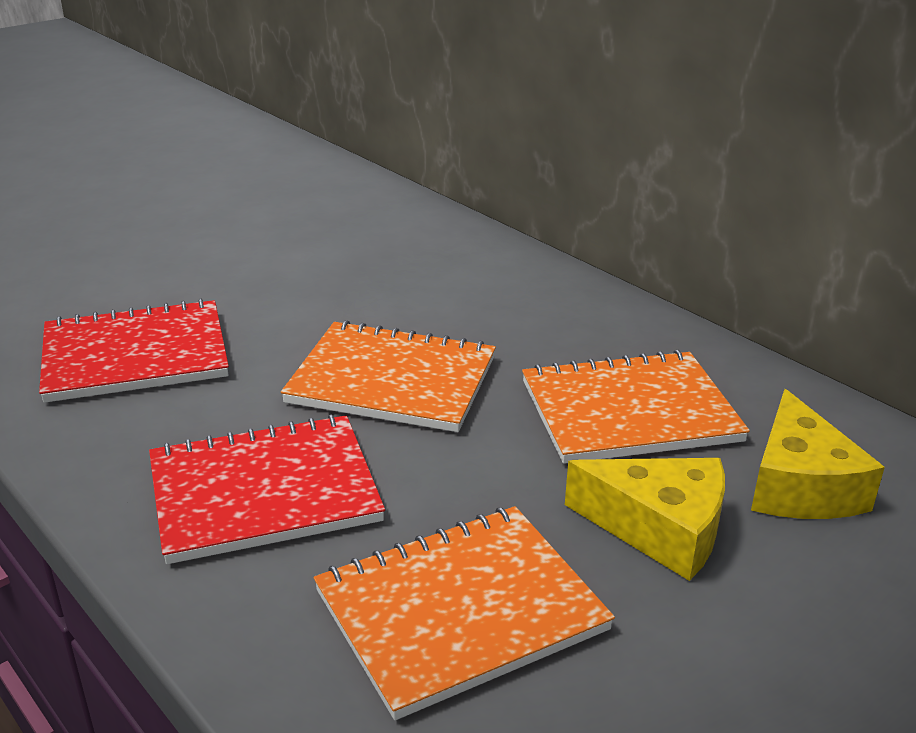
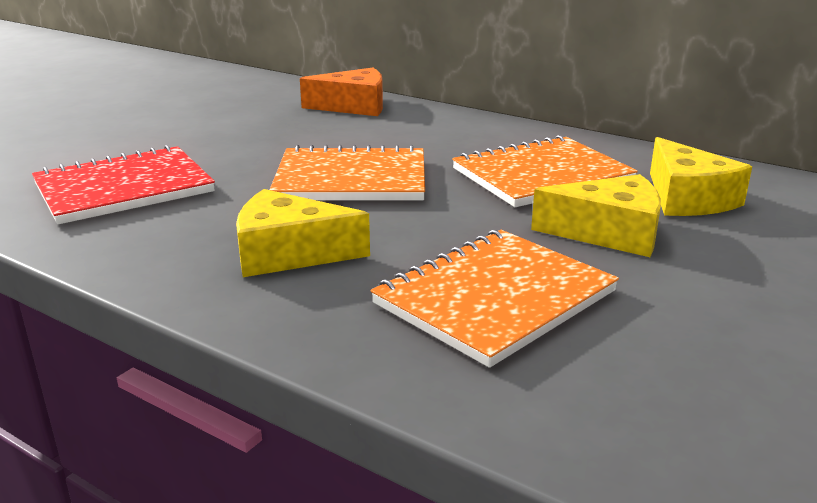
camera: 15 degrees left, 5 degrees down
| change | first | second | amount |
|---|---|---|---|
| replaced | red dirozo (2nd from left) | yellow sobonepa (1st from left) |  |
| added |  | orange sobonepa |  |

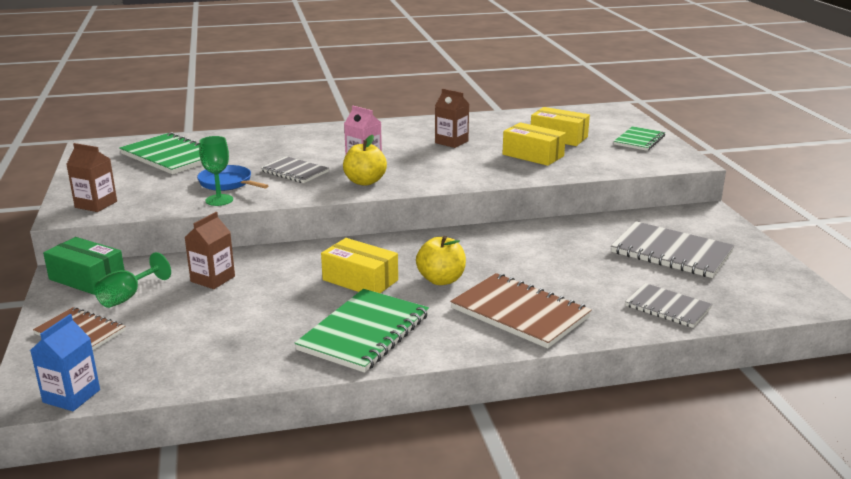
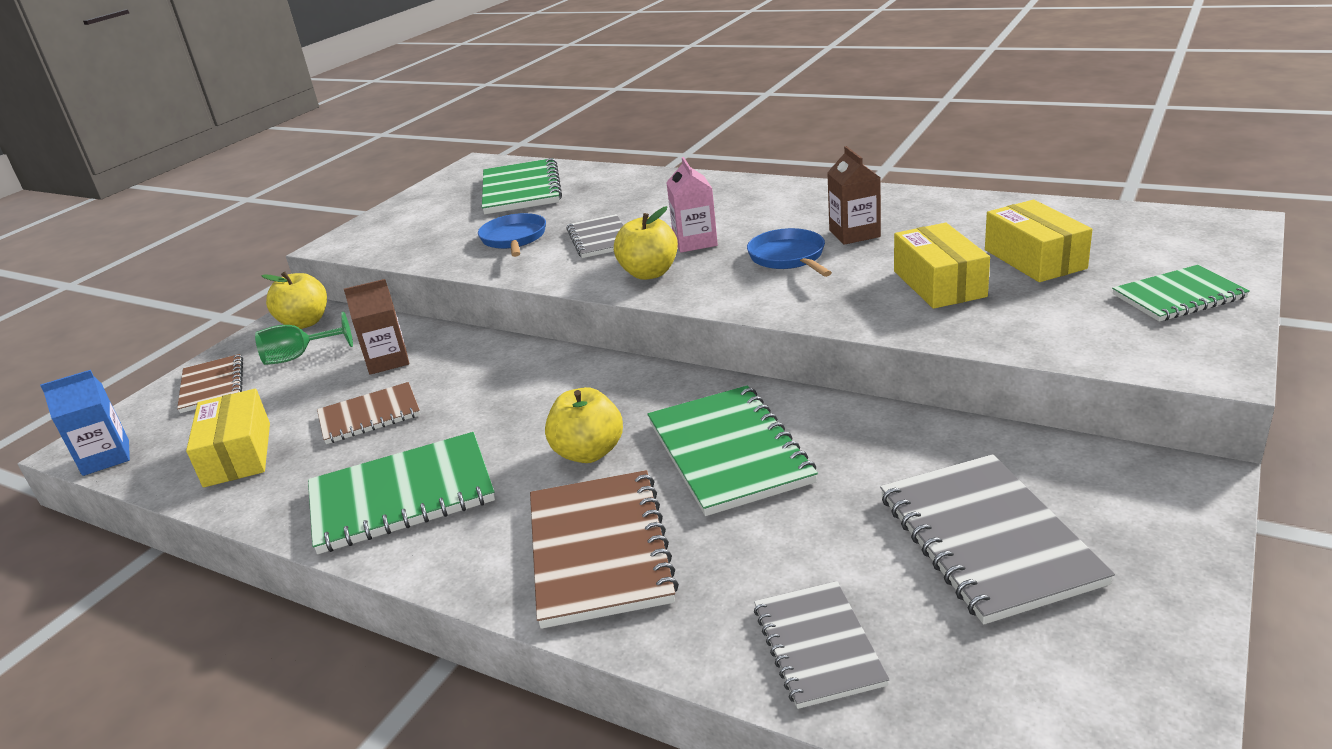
camera: 45 degrees right, 5 degrees up
| change | first | second | amount |
|---|---|---|---|
| removed | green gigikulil (2nd from left) |  |  |
| removed | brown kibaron (1st from left) |  |  |
| replaced | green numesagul | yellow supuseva (1st from left) |  |
| moved | yellow numesagul (1st from left) |  |  |
| added |  | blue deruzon (2nd from left) |  |
| added |  | brown dirozo (2nd from left) |  |
| added |  | green dirozo (3rd from left) |  |

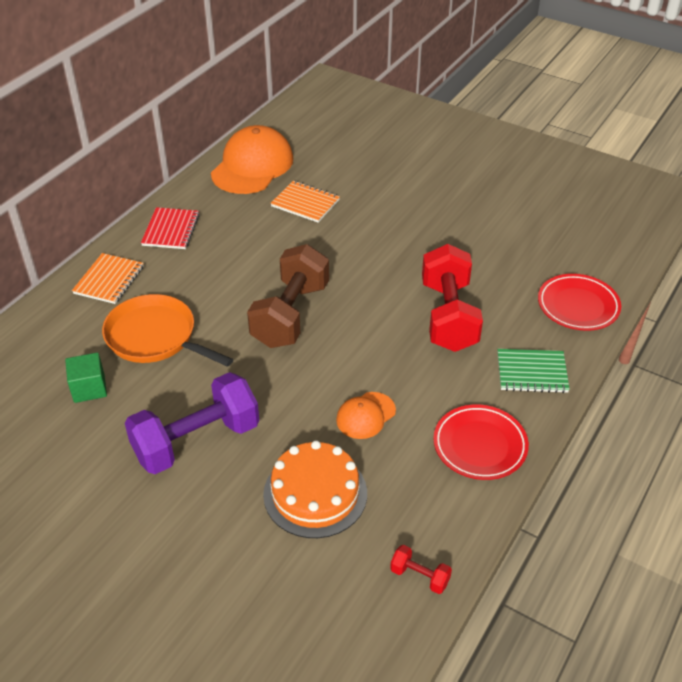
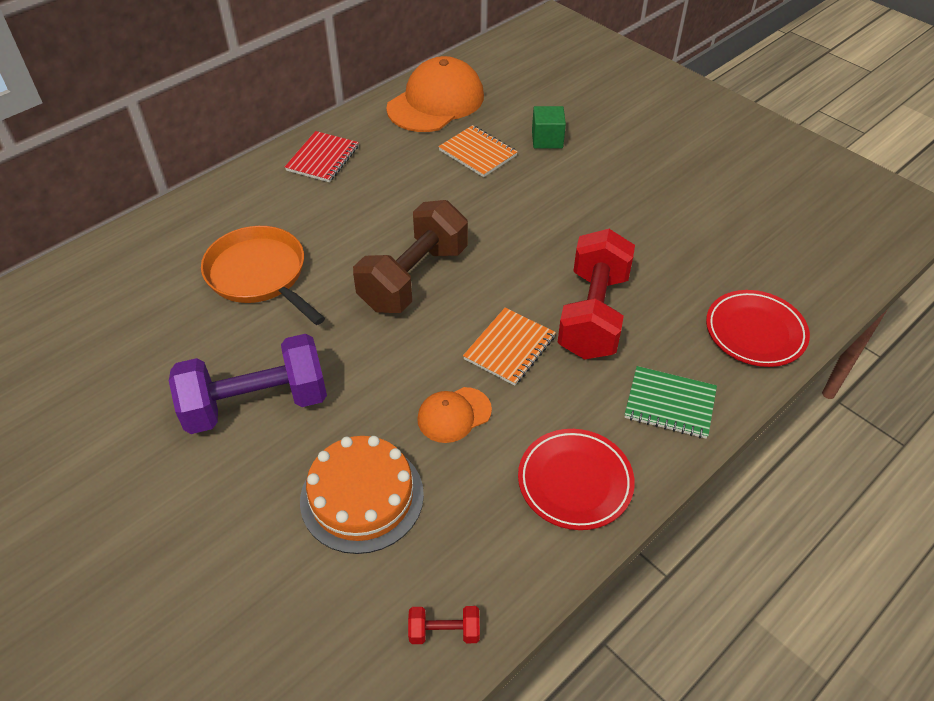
camera: 15 degrees right, 5 degrees up
| change | first | second | amount |
|---|---|---|---|
| moved | orange dirozo (1st from left in the first image) | orange dirozo (2nd from left) |  |
| moved | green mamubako |  |  |
| turned | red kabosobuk (1st from left) |  | 45 degrees counterclockwise |

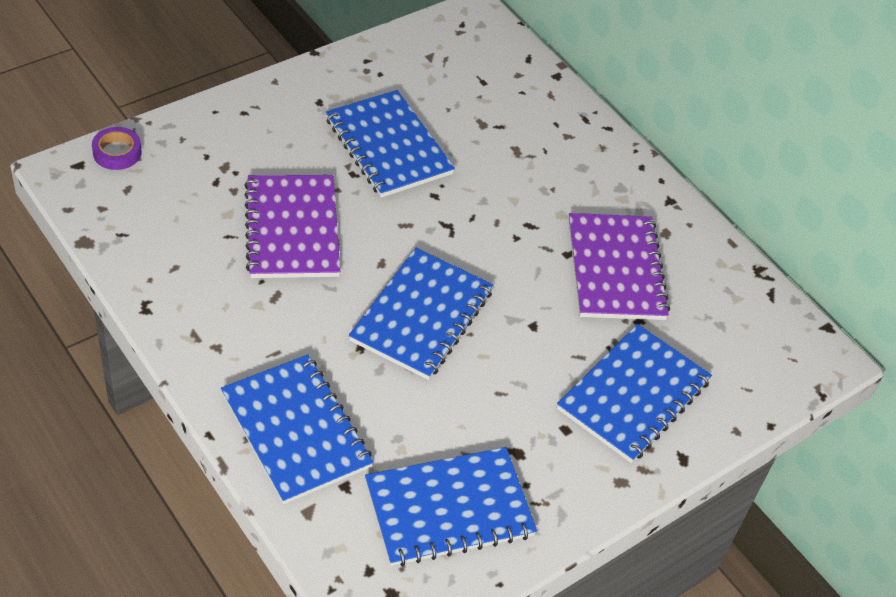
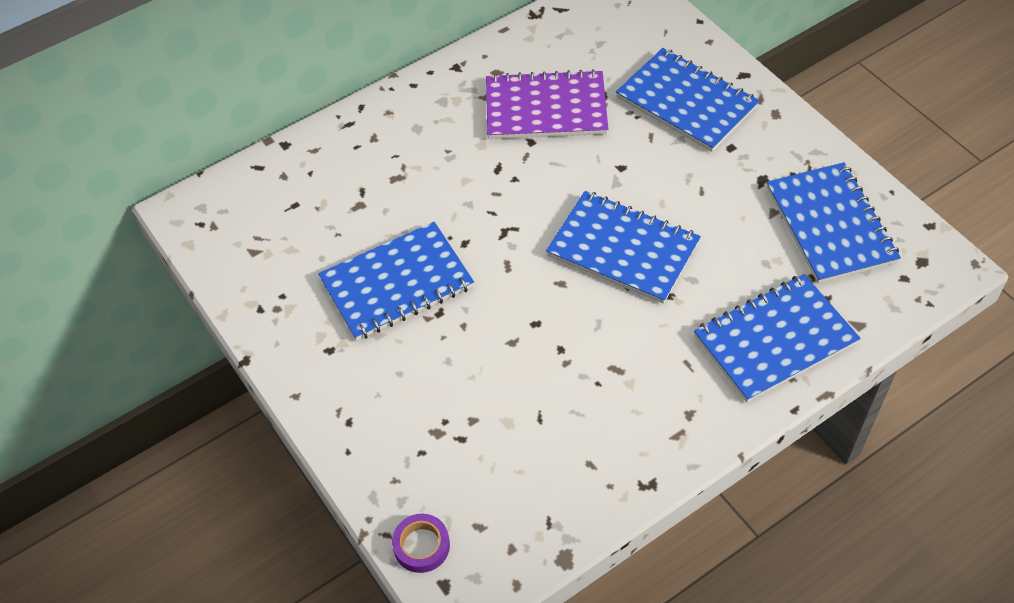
camera: 80 degrees left, 5 degrees up
| change | first | second | amount |
|---|---|---|---|
| removed | purple dirozo (1st from left) |  |  |

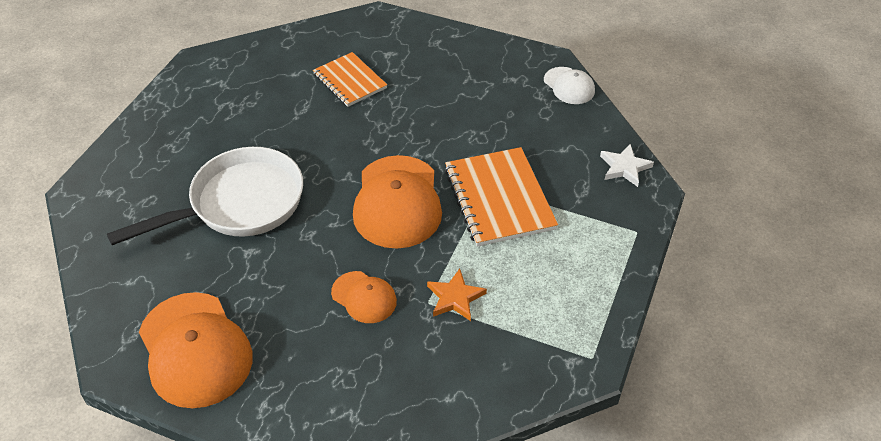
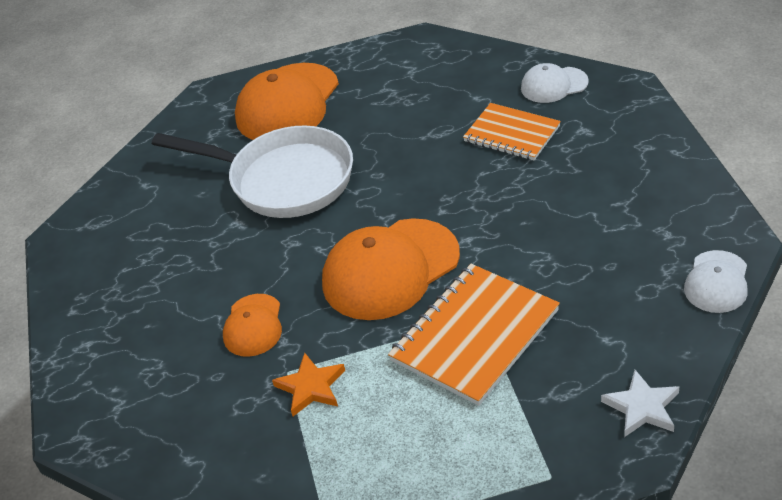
camera: 60 degrees right, 5 degrees down
| change | first | second | amount |
|---|---|---|---|
| turned | orange dirozo (1st from left in the first image) | orange dirozo (2nd from left) | 75 degrees counterclockwise |
| moved | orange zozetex (1st from left in the first image) | orange zozetex (2nd from left) |  |
| added |  | white zozetex (1st from left) |  |

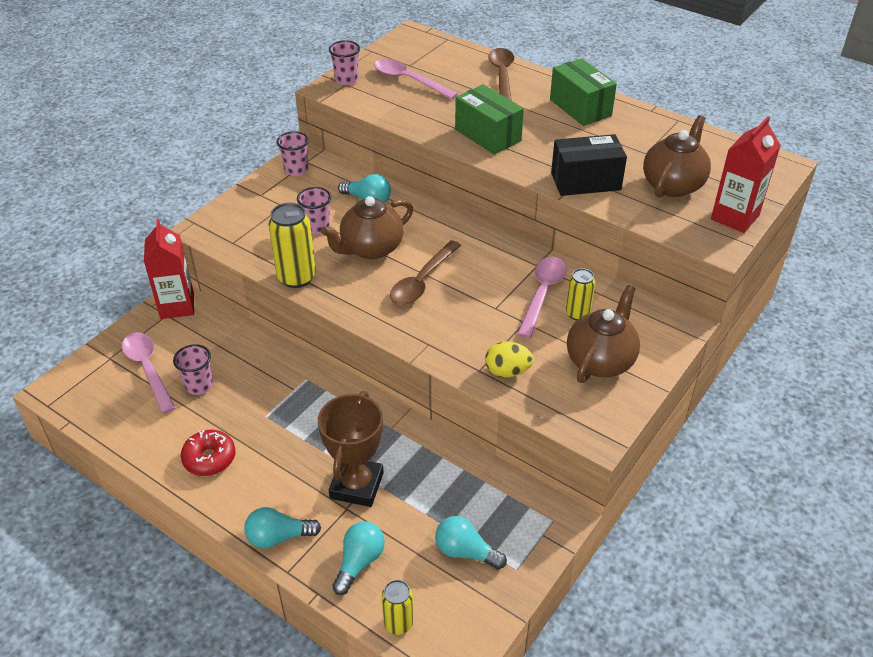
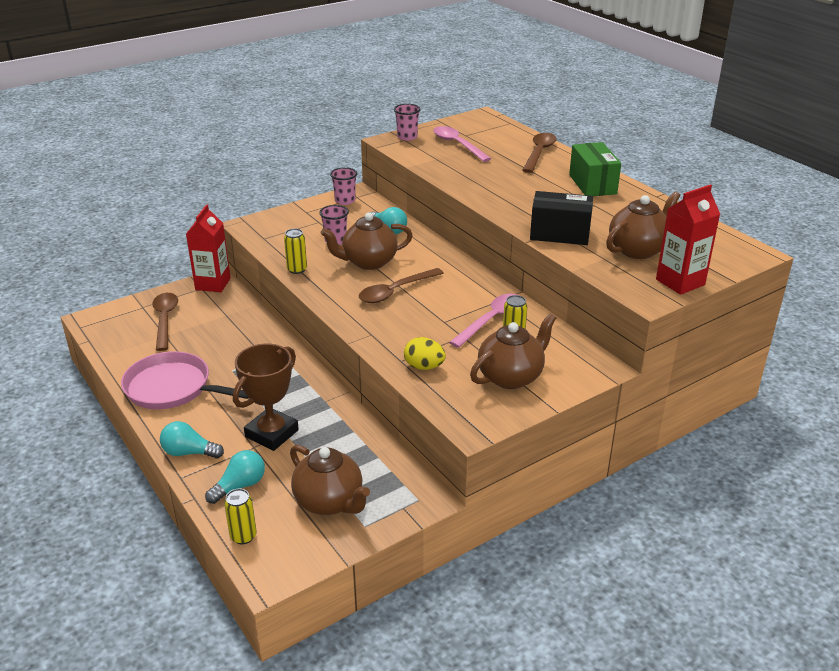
camera: 20 degrees right, 10 degrees down
| change | first | second | amount |
|---|---|---|---|
| removed | green numesagul (1st from left) |  |  |
| resized | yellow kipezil (1st from left in the first image) | yellow kipezil (2nd from left) | x0.61 |
| recoloured | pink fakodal (1st from left) | brown fakodal (1st from left) |  |
| removed | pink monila (1st from left) |  |  |
| replaced | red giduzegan | pink deruzon |  |
| replaced | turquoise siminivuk (4th from left) | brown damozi (1st from left) |  |

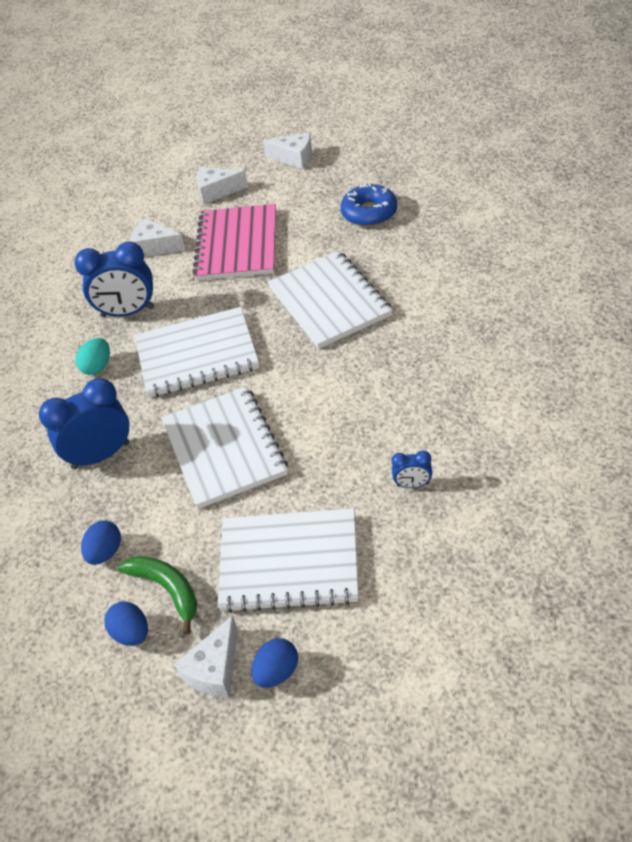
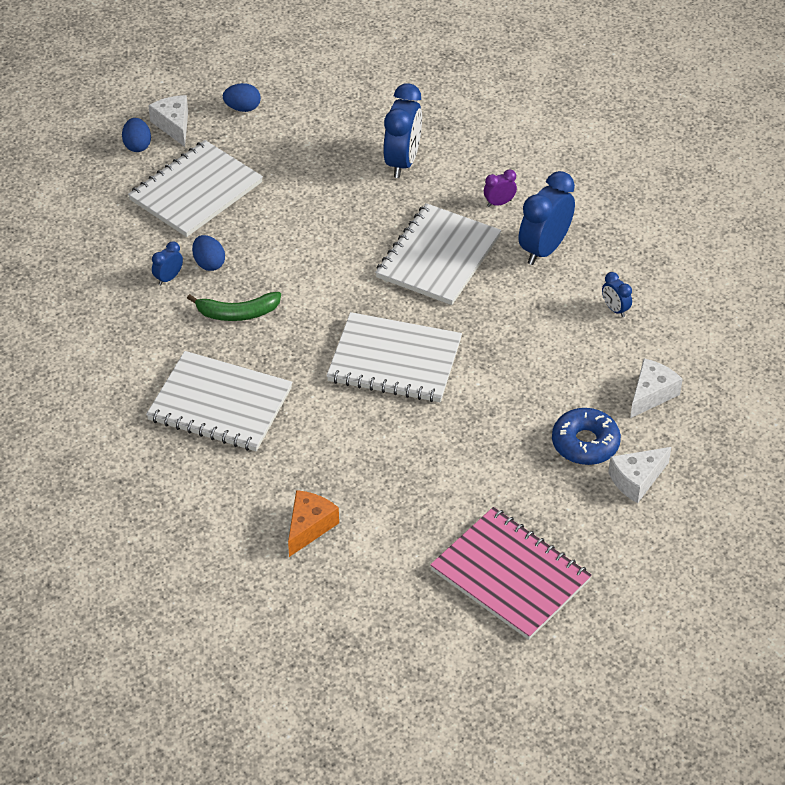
camera: 125 degrees right, 0 degrees up
| change | first | second | amount |
|---|---|---|---|
| moved | blue giduzegan |  |  |
| moved | pink dirozo |  |  |
| replaced | white sobonepa (1st from left) | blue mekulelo (4th from left) |  |
| replaced | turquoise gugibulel | purple mekulelo |  |
| moved | white dirozo (2nd from left) |  |  |
| moved | blue gugibulel (1st from left in the first image) | blue gugibulel (2nd from left) |  |
| moved | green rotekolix |  |  |
| added |  | orange sobonepa |  |

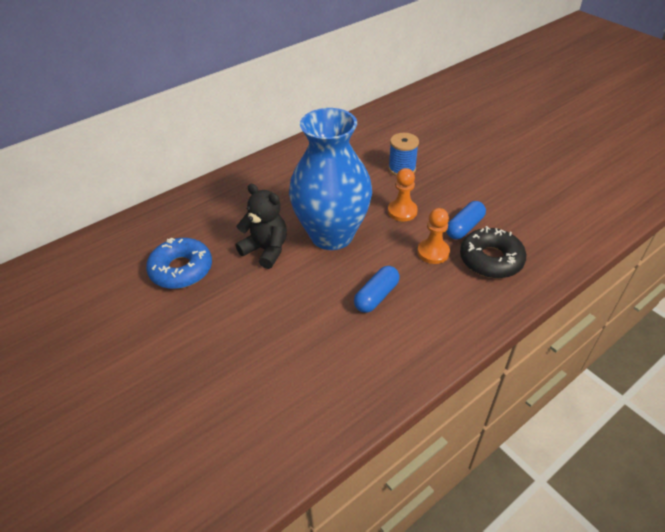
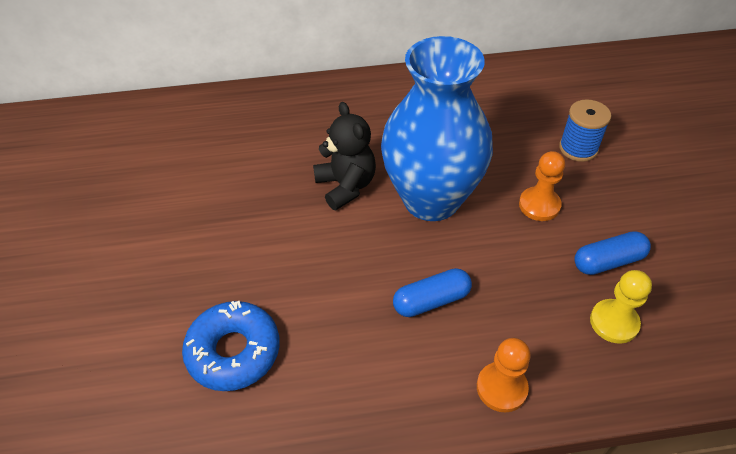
camera: 30 degrees right, 5 degrees up
| change | first | second | amount |
|---|---|---|---|
| moved | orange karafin (2nd from left in the first image) | orange karafin (1st from left) |  |
| replaced | black giduzegan | yellow karafin |  |
| moved | blue giduzegan |  |  |

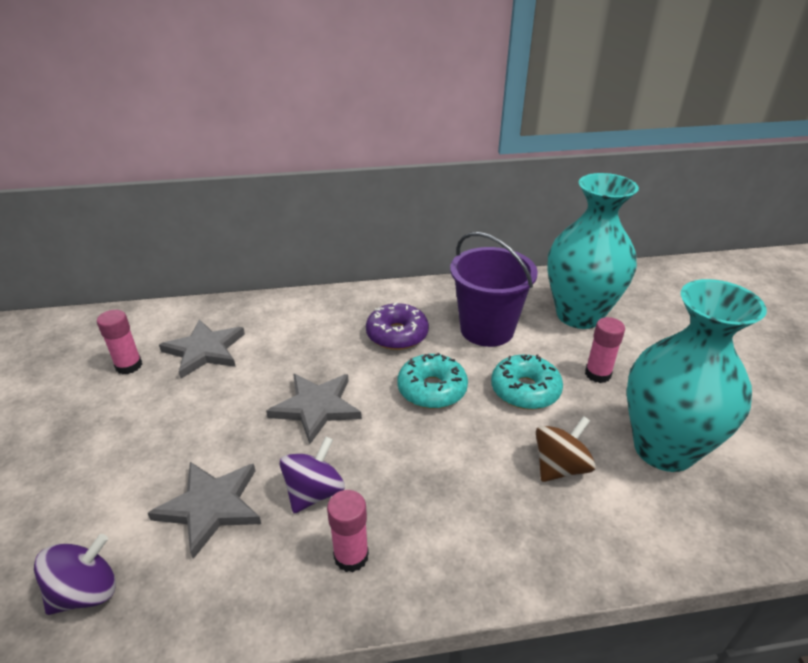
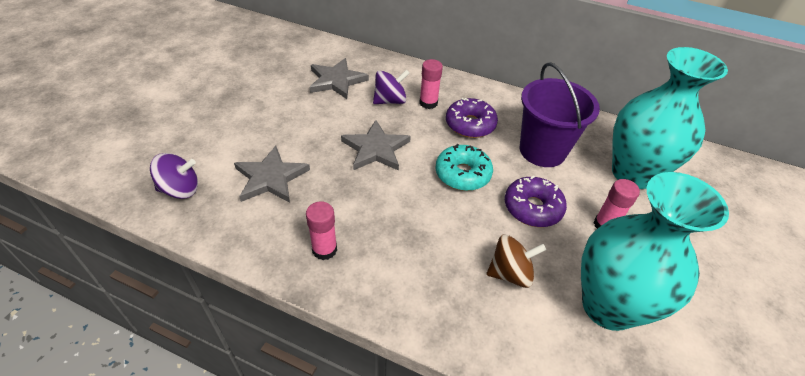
camera: 30 degrees right, 10 degrees up
| change | first | second | amount |
|---|---|---|---|
| moved | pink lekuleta (1st from left in the first image) | pink lekuleta (2nd from left) |  |
| recoloured | turquoise giduzegan (2nd from left) | purple giduzegan (2nd from left) |  |
| moved | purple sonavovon (2nd from left) |  |  |

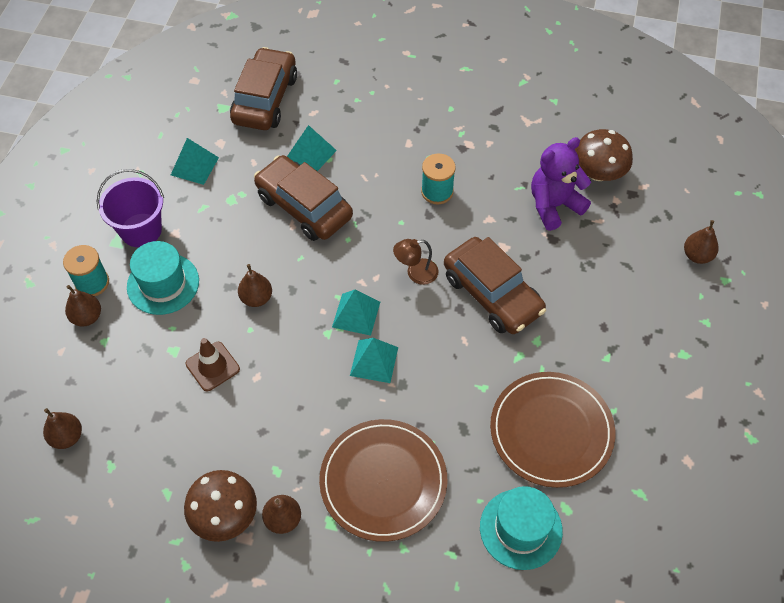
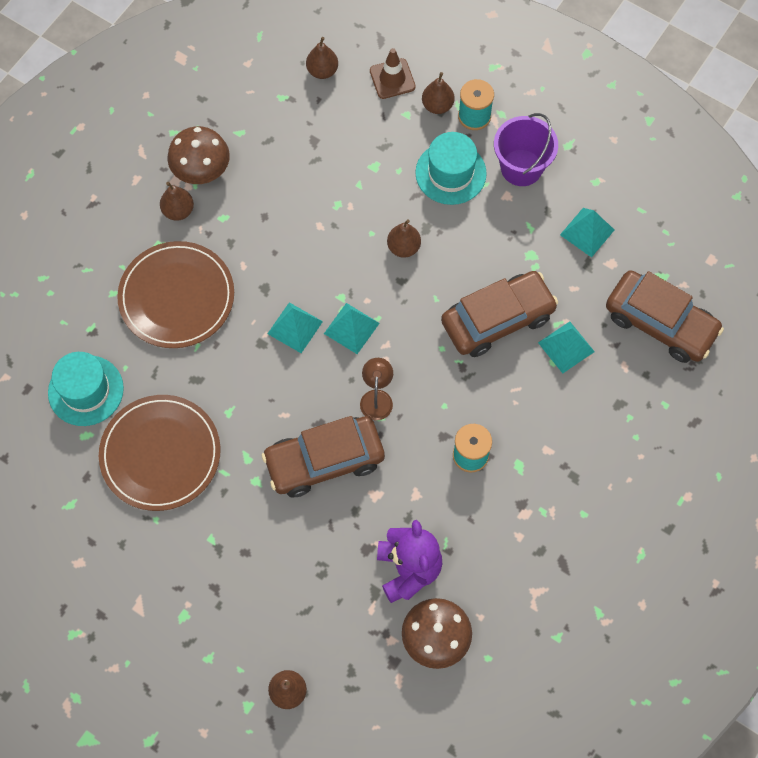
camera: 110 degrees right, 10 degrees up
| change | first | second | amount |
|---|---|---|---|
| moved | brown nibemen |  |  |

